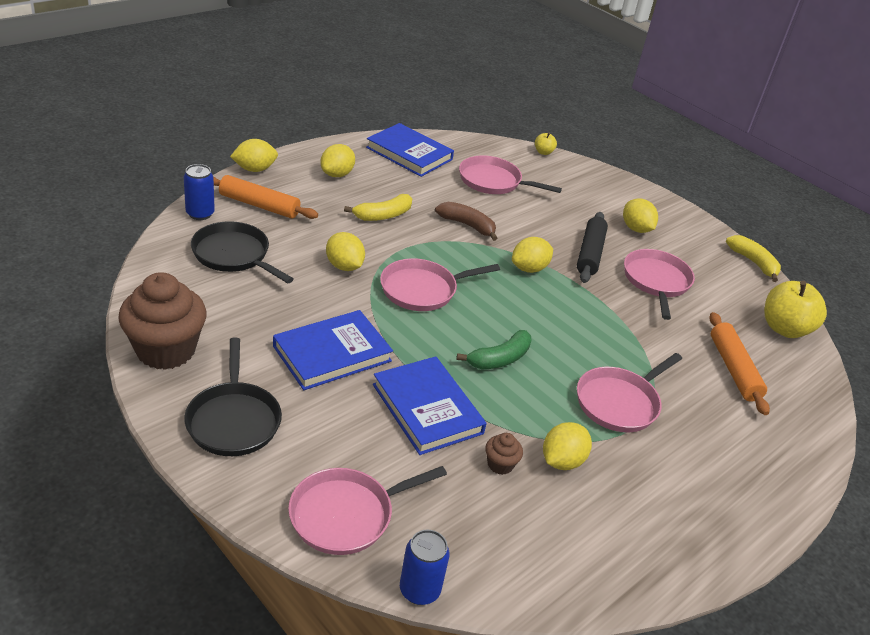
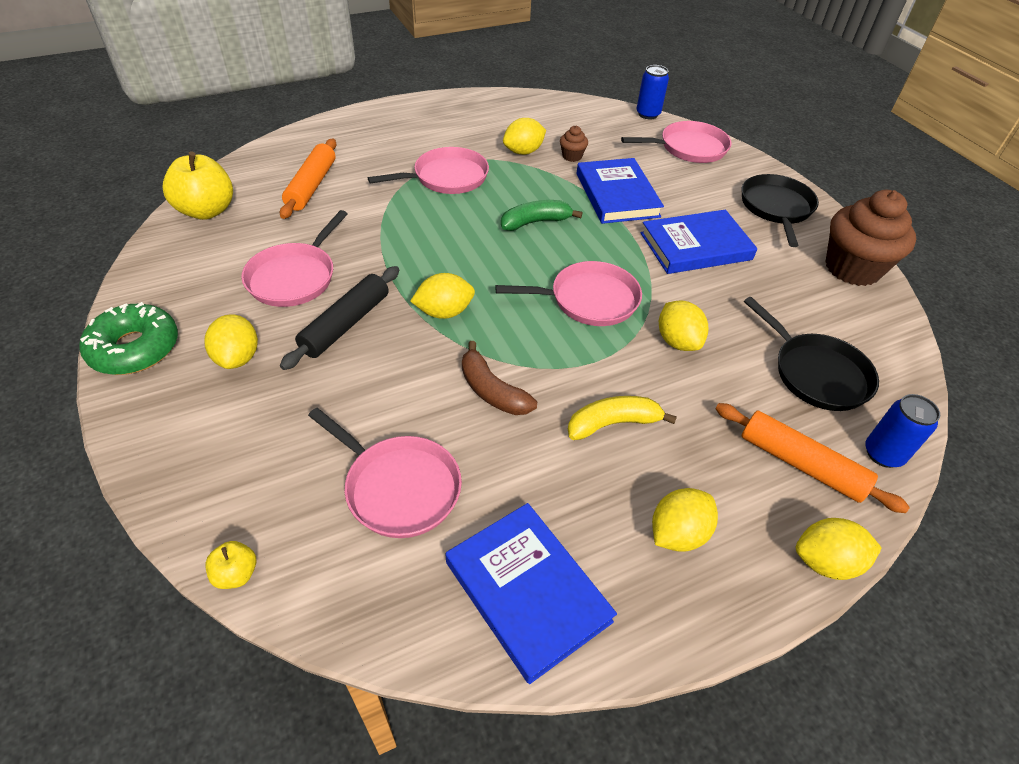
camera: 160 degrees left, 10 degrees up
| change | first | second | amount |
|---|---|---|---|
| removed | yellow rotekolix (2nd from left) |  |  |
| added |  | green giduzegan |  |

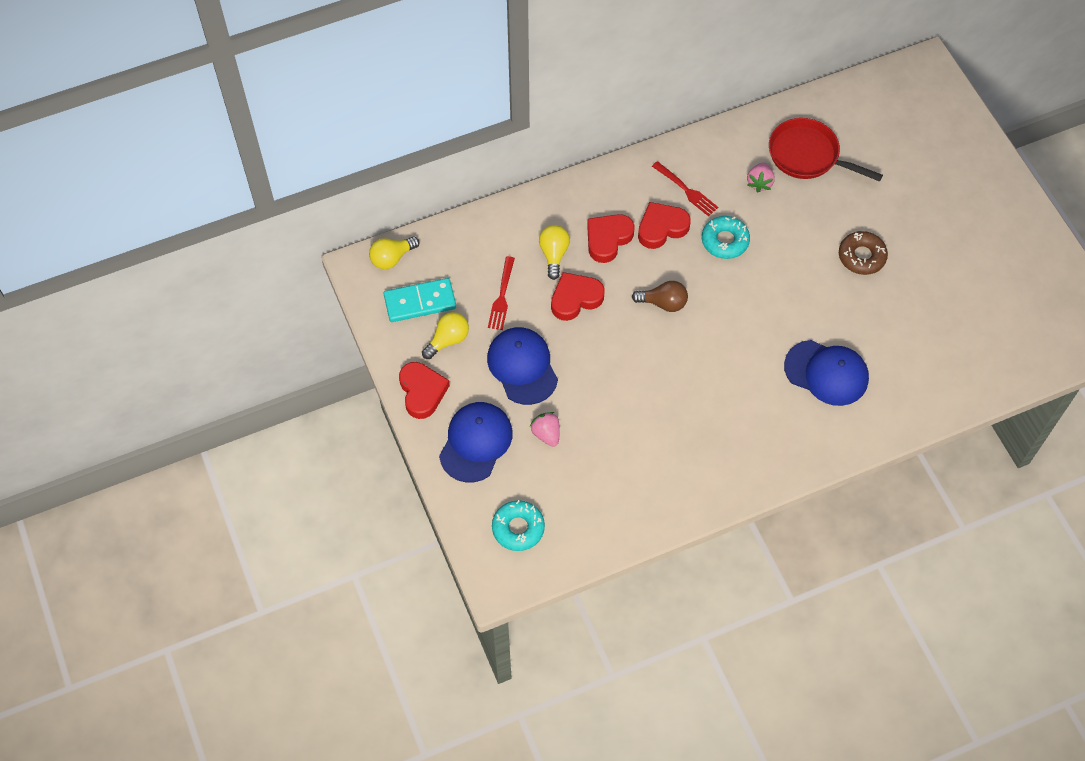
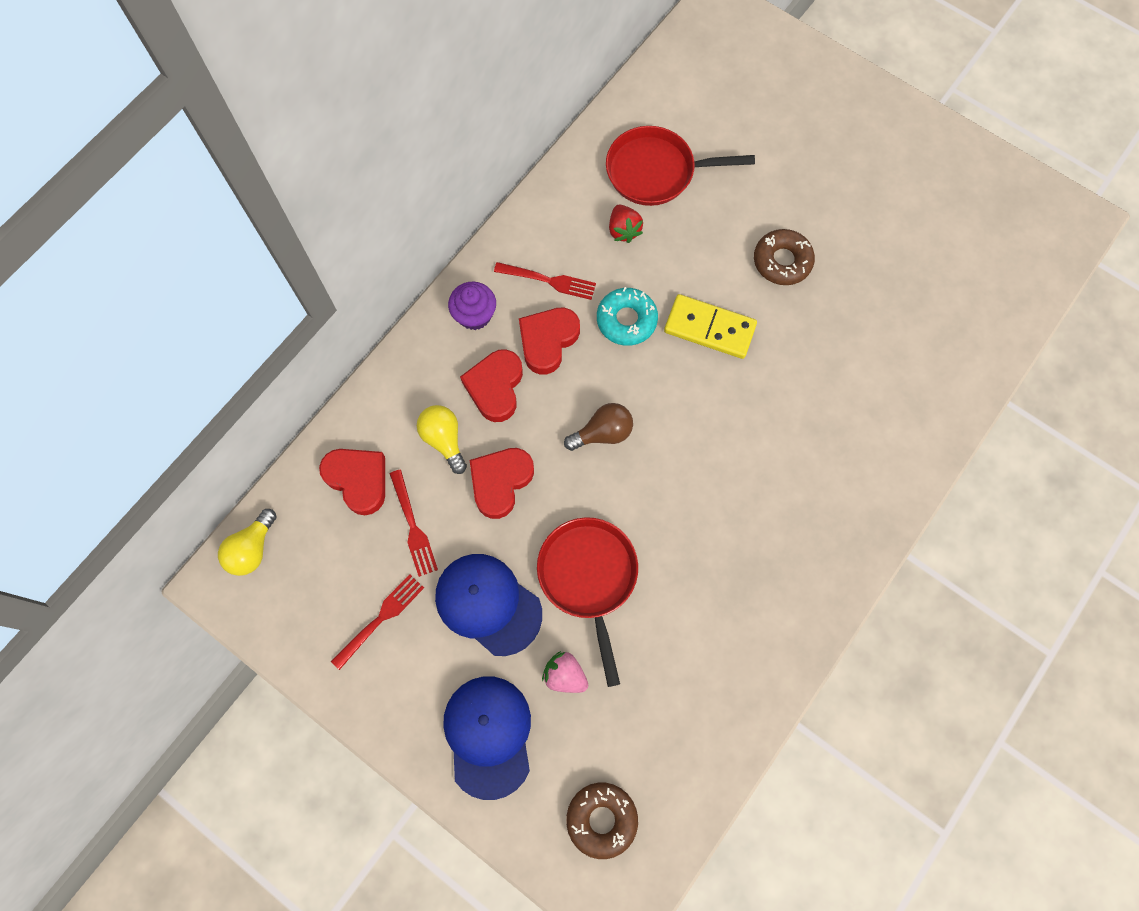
camera: 30 degrees left, 10 degrees up
| change | first | second | amount |
|---|---|---|---|
| recoloured | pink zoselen (2nd from left) | red zoselen |  |
| removed | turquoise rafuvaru |  |  |
| replaced | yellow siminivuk (2nd from left) | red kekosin (1st from left) |  |
| removed | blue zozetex (3rd from left) |  |  |
| moved | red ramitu (1st from left) |  |  |
| recoloured | turquoise giduzegan (1st from left) | brown giduzegan (1st from left) |  |
| added |  | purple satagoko |  |
| added |  | yellow rafuvaru |  |
| added |  | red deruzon (1st from left) |  |

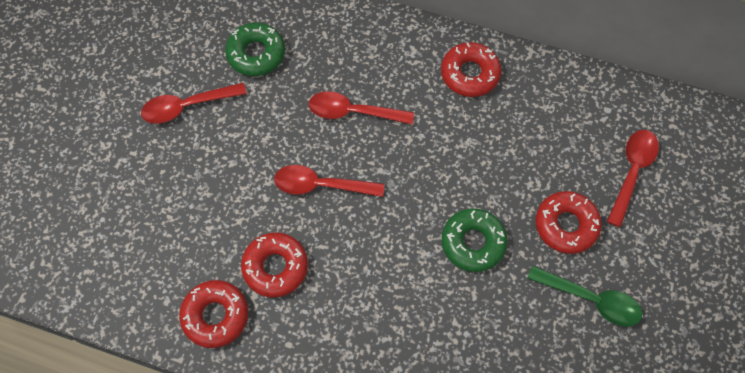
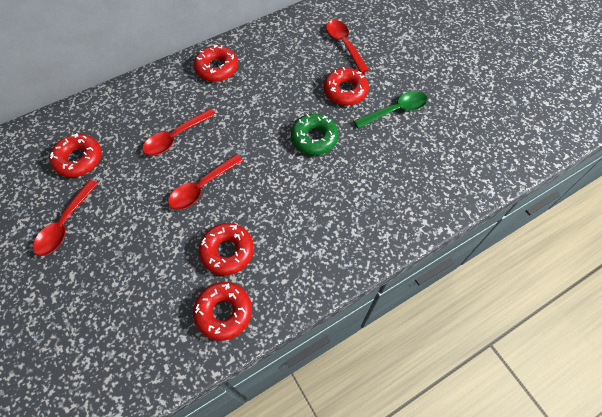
camera: 50 degrees left, 5 degrees down
| change | first | second | amount |
|---|---|---|---|
| recoloured | green giduzegan (1st from left) | red giduzegan (1st from left) |  |

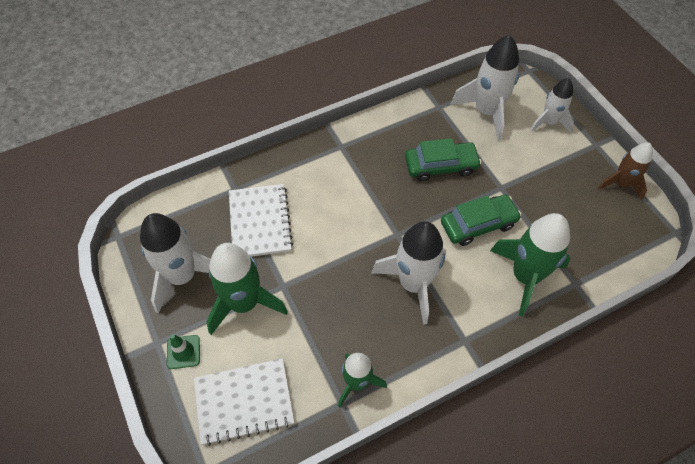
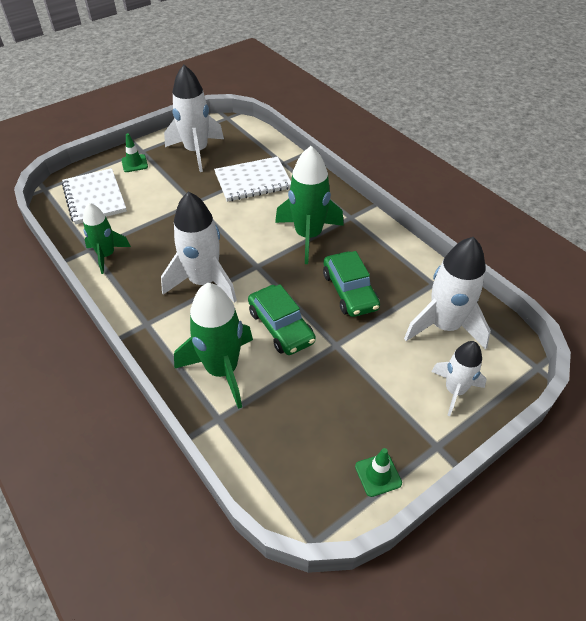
camera: 80 degrees right, 10 degrees down
| change | first | second | amount |
|---|---|---|---|
| replaced | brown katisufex | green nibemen (2nd from left) |  |
| moved | green katisufex (1st from left in the first image) | green katisufex (3rd from left) |  |

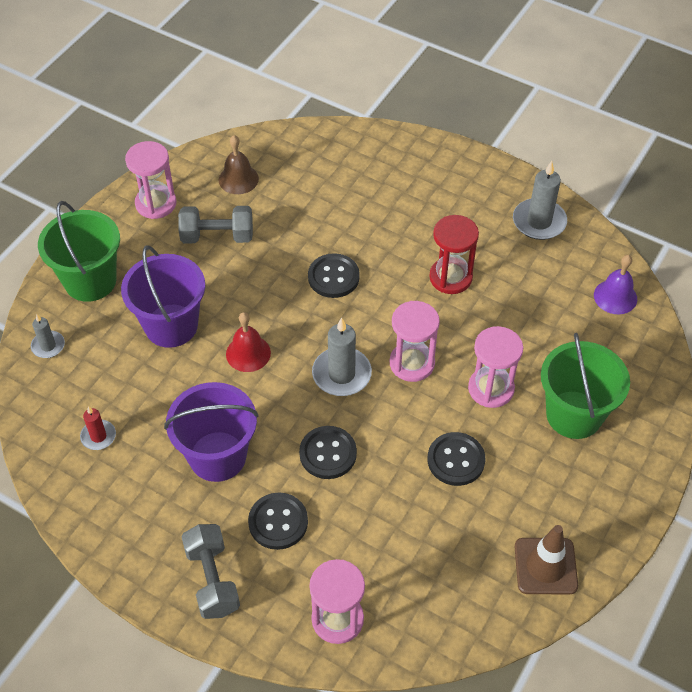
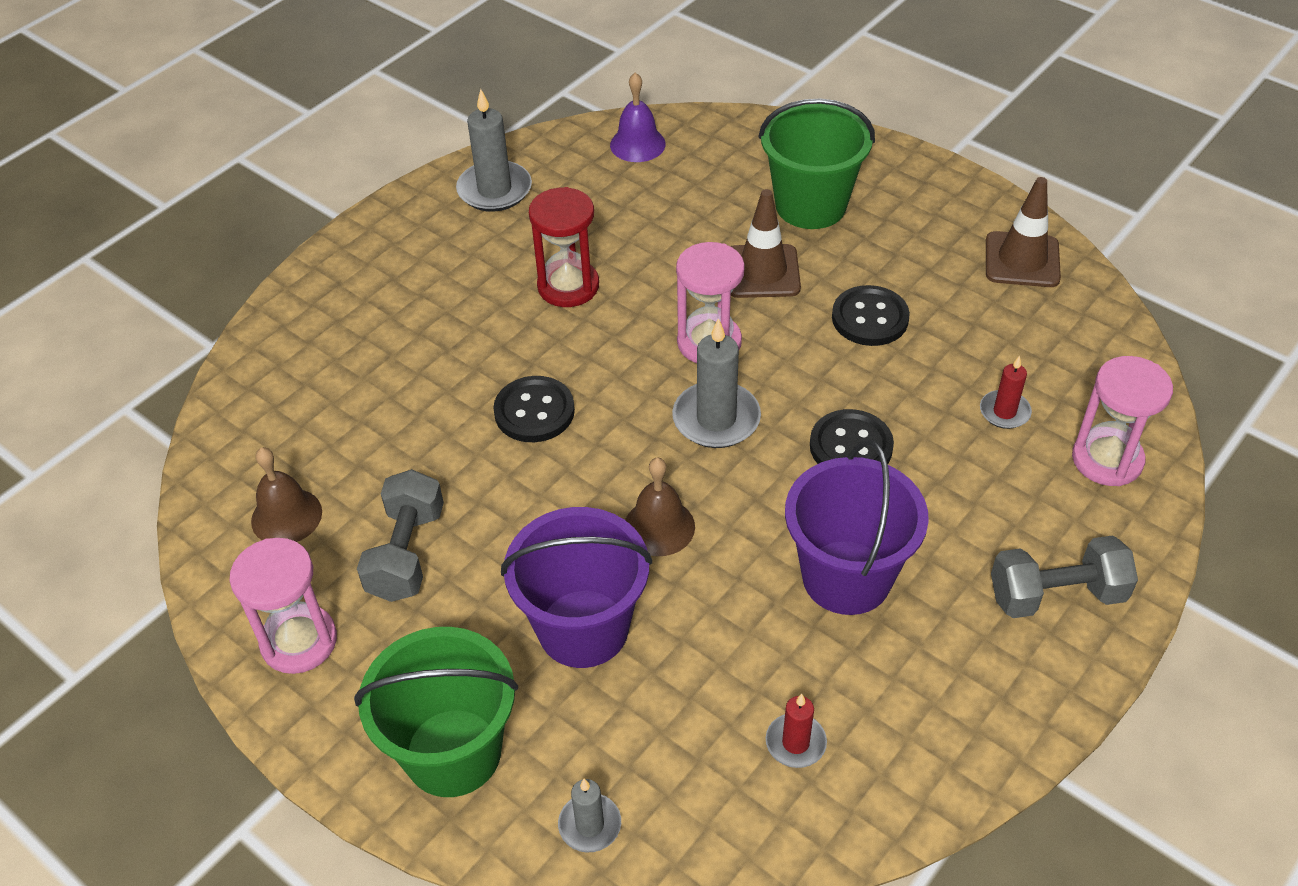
camera: 80 degrees left, 5 degrees down
| change | first | second | amount |
|---|---|---|---|
| recoloured | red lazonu | brown lazonu (2nd from left) |  |
| replaced | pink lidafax (4th from left) | brown nibemen (1st from left) |  |
| removed | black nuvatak (1st from left) |  |  |
| added |  | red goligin (2nd from left) |  |

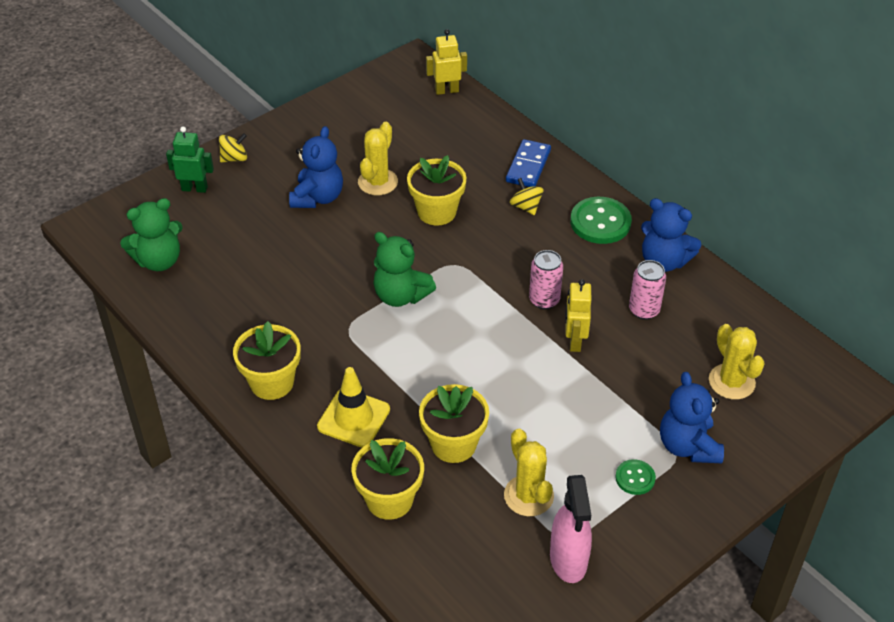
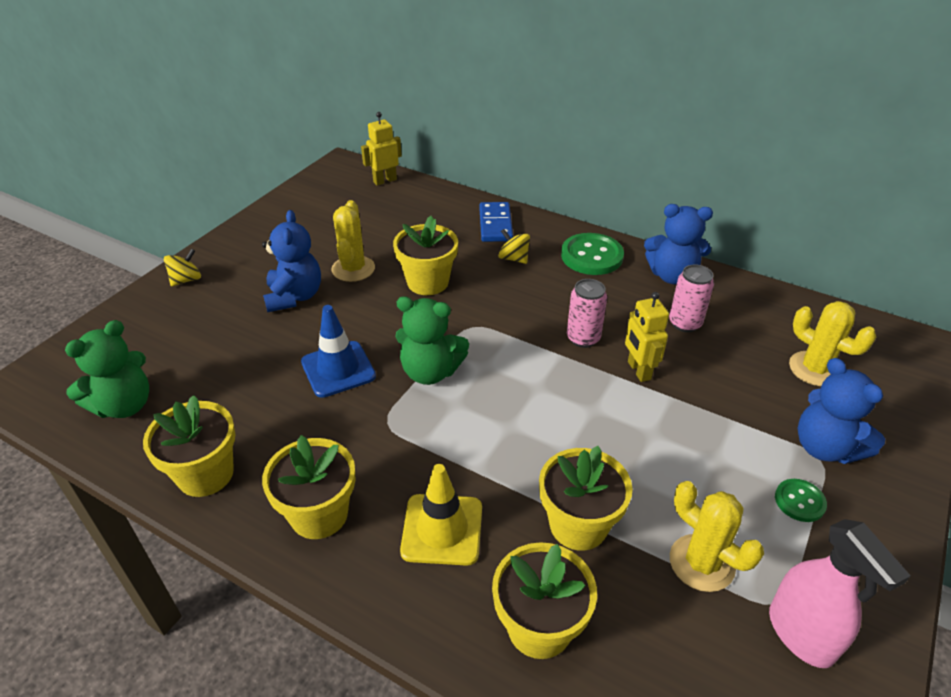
camera: 20 degrees left, 5 degrees down
| change | first | second | amount |
|---|---|---|---|
| removed | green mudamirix |  |  |
| added |  | blue nibemen |  |
| added |  | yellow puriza (1st from left) |  |

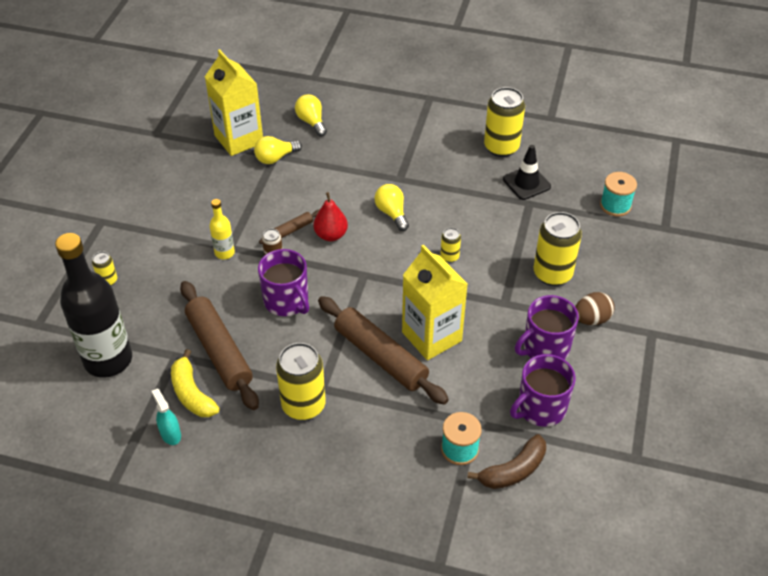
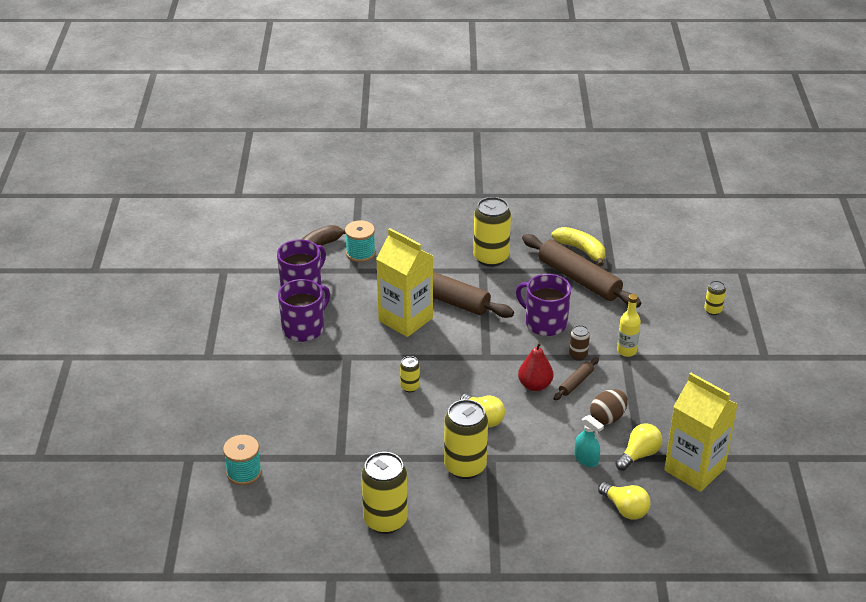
camera: 165 degrees right, 10 degrees down
| change | first | second | amount |
|---|---|---|---|
| removed | black nibemen |  |  |
| moved | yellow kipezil (5th from left in the first image) | yellow kipezil (3rd from left) |  |
| removed | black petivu |  |  |
| moved | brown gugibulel |  |  |
| moved | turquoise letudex |  |  |

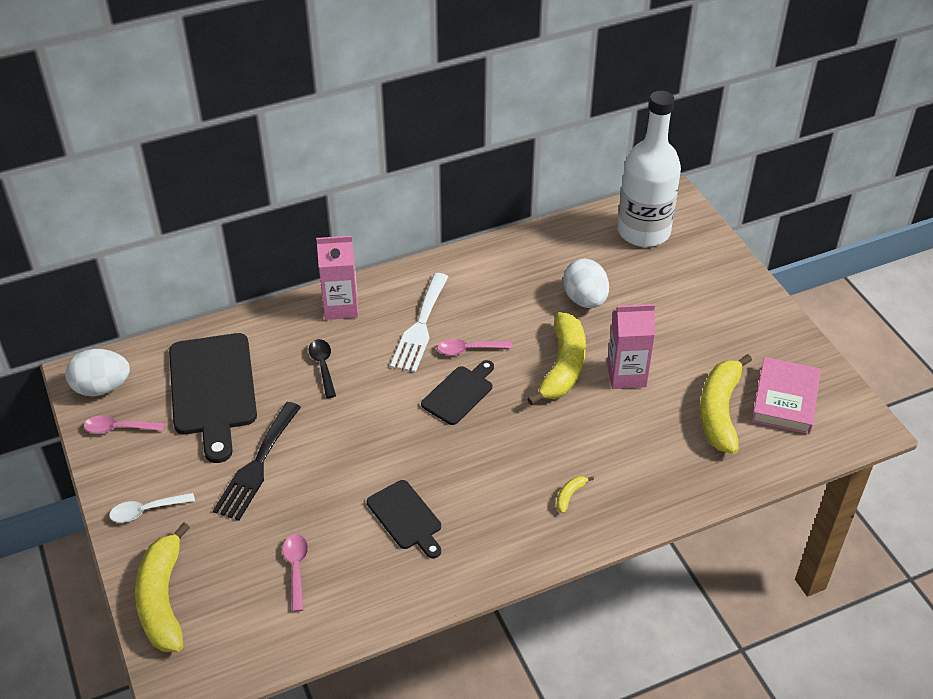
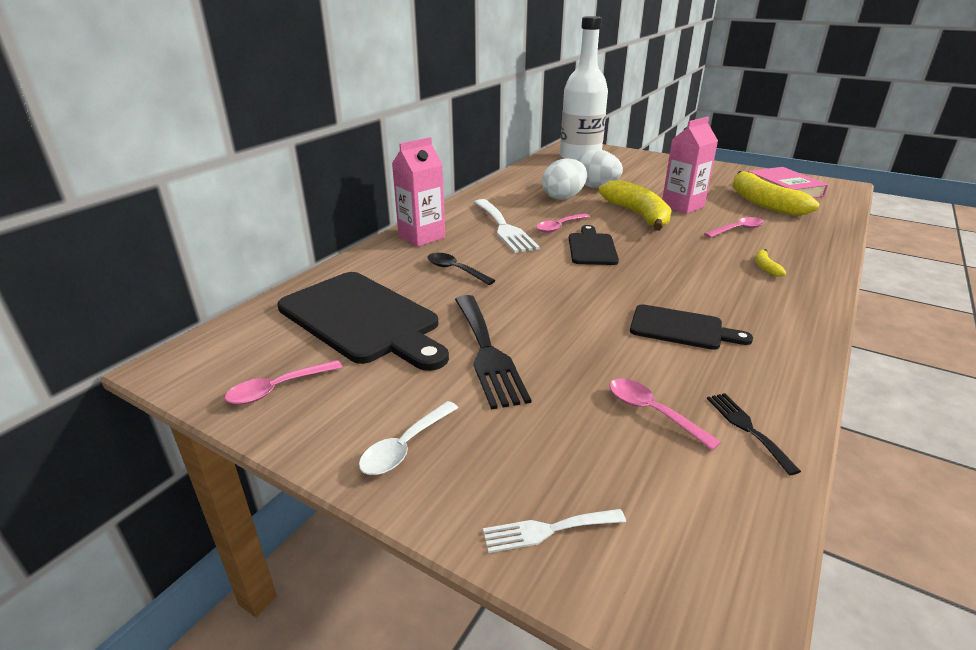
camera: 35 degrees left, 15 degrees down
| change | first | second | amount |
|---|---|---|---|
| moved | white gugibulel (1st from left) |  |  |
| replaced | yellow rotekolix (1st from left) | white kekosin (2nd from left) |  |
| added |  | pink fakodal (4th from left) |  |
| added |  | black kekosin (2nd from left) |  |

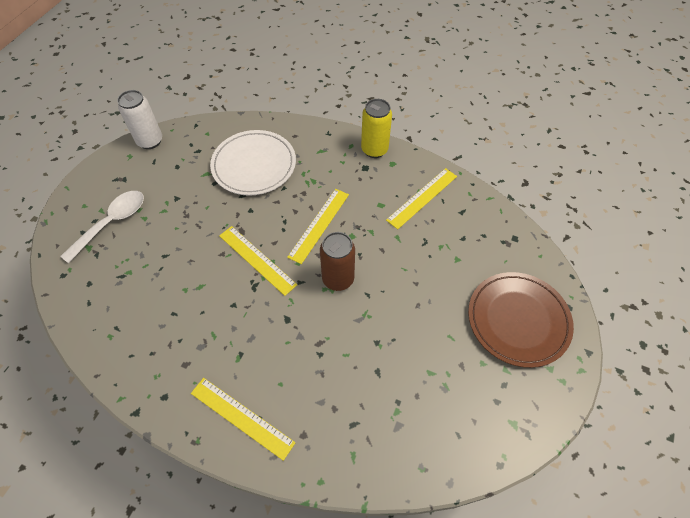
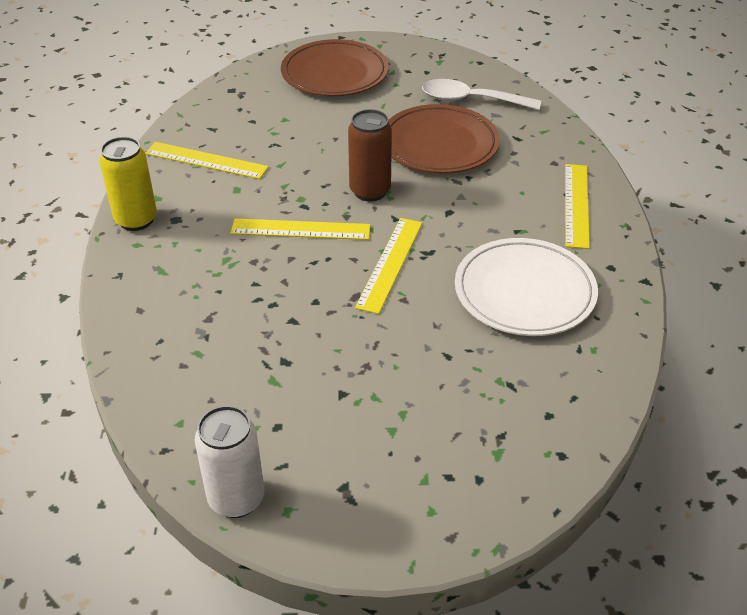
camera: 115 degrees left, 15 degrees down
| change | first | second | amount |
|---|---|---|---|
| moved | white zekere |  |  |
| moved | white fakodal |  |  |
| added |  | brown zekere (2nd from left) |  |

